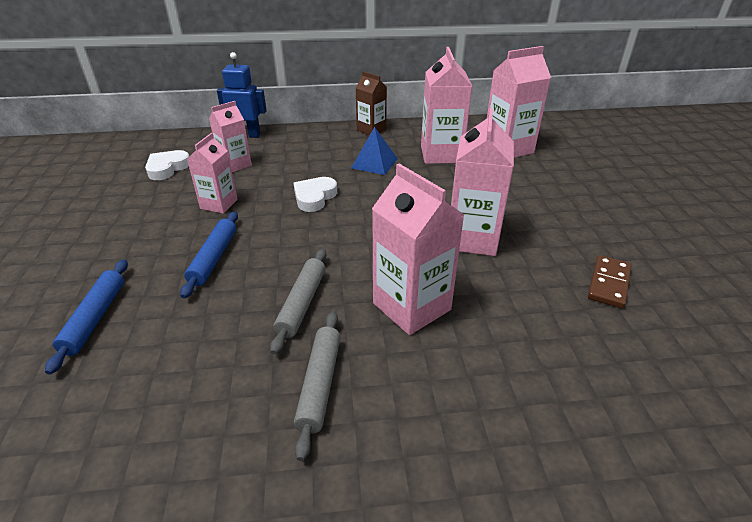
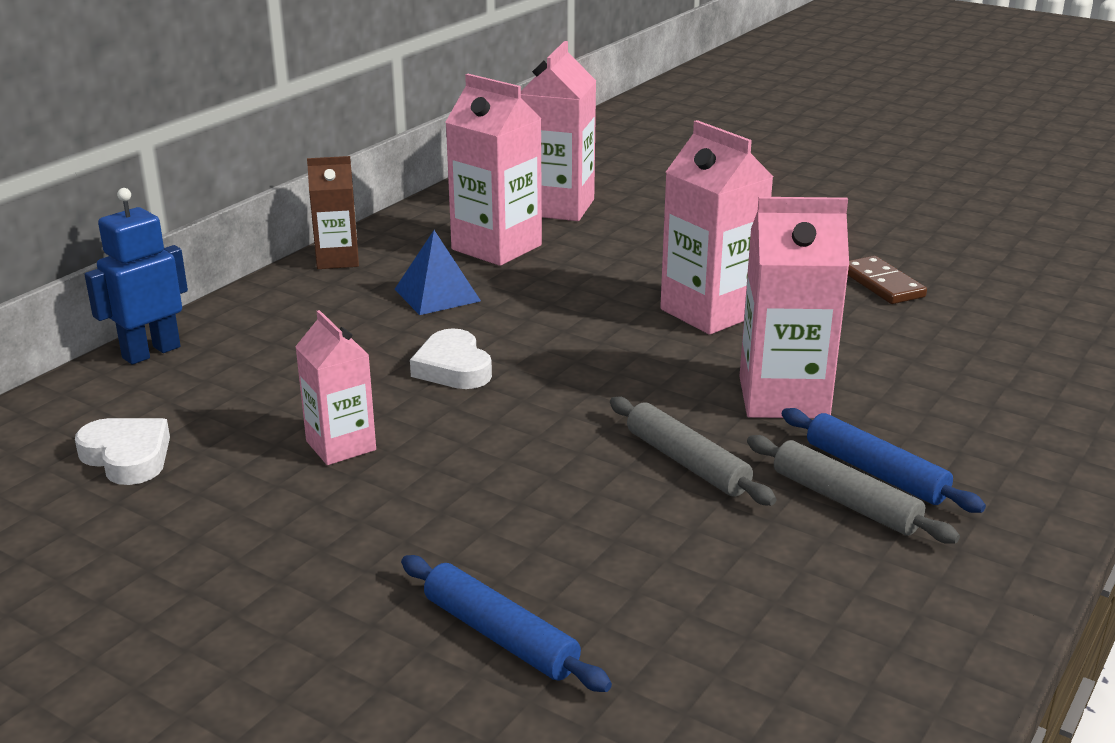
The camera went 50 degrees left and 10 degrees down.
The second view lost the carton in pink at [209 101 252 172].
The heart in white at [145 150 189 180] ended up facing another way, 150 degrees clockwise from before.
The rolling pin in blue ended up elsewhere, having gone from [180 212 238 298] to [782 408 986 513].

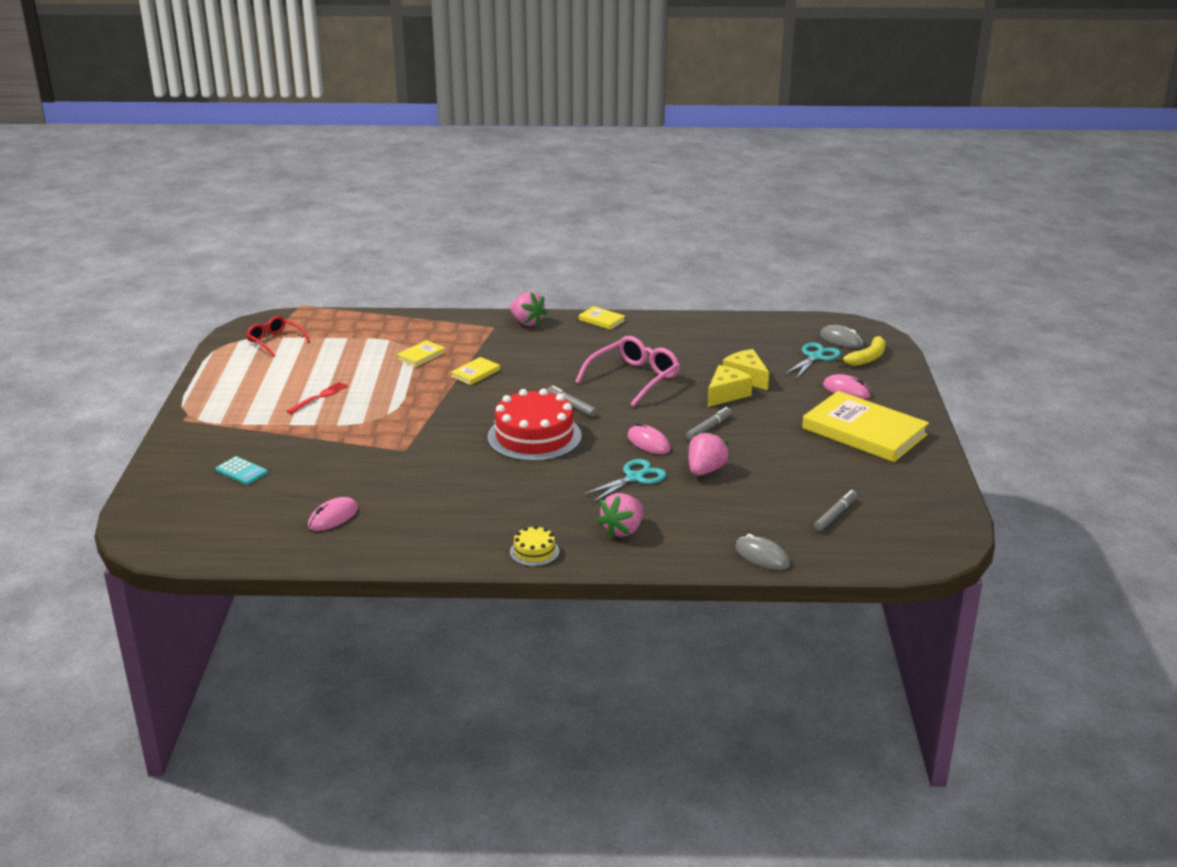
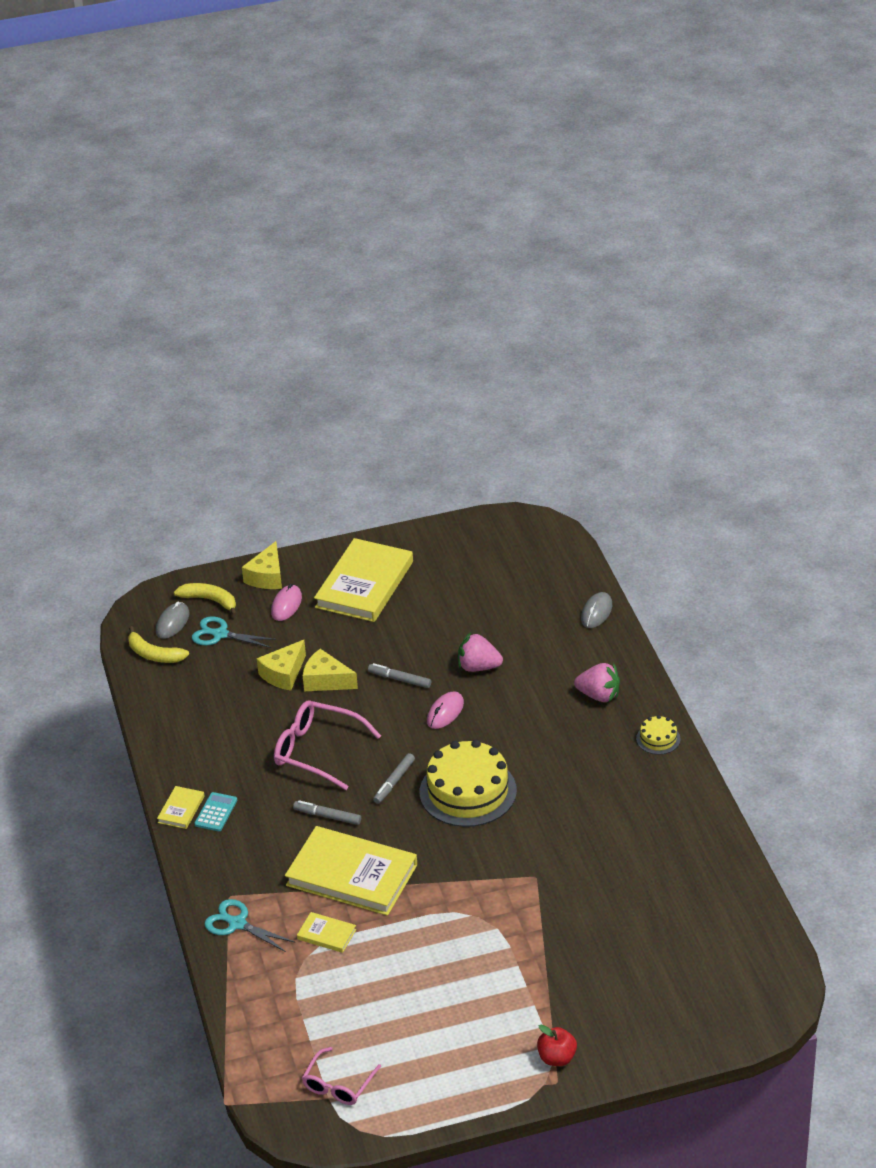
The camera went 105 degrees left and 10 degrees up.
The second view lost the strawberry in pink at [510 292 547 326].
What was the glasses in red at [246 316 310 357] turned into the glasses in pink at [302 1047 381 1105].
The size of the book in yellow at [451 357 500 385] changed by a factor of 2.28.
The second view lost the fork in red at [287 382 348 414].
What was the cake in red at [488 388 582 462] turned into the cake in yellow at [420 740 517 827].
The calculator in turquoise ended up elsewhere, having gone from [215 456 268 485] to [194 792 237 831].
The scissors in turquoise ended up elsewhere, having gone from [582 459 666 503] to [204 899 296 952].
The marker in grey ended up elsewhere, having gone from [814 490 857 531] to [293 800 361 825].
The second view lost the mouse in pink at [308 497 358 531].
The second view gained the cheese in yellow at [242 541 282 589].
The second view gained the banana in yellow at [128 626 189 663].
The second view gained the apple in red at [537 1025 577 1066].

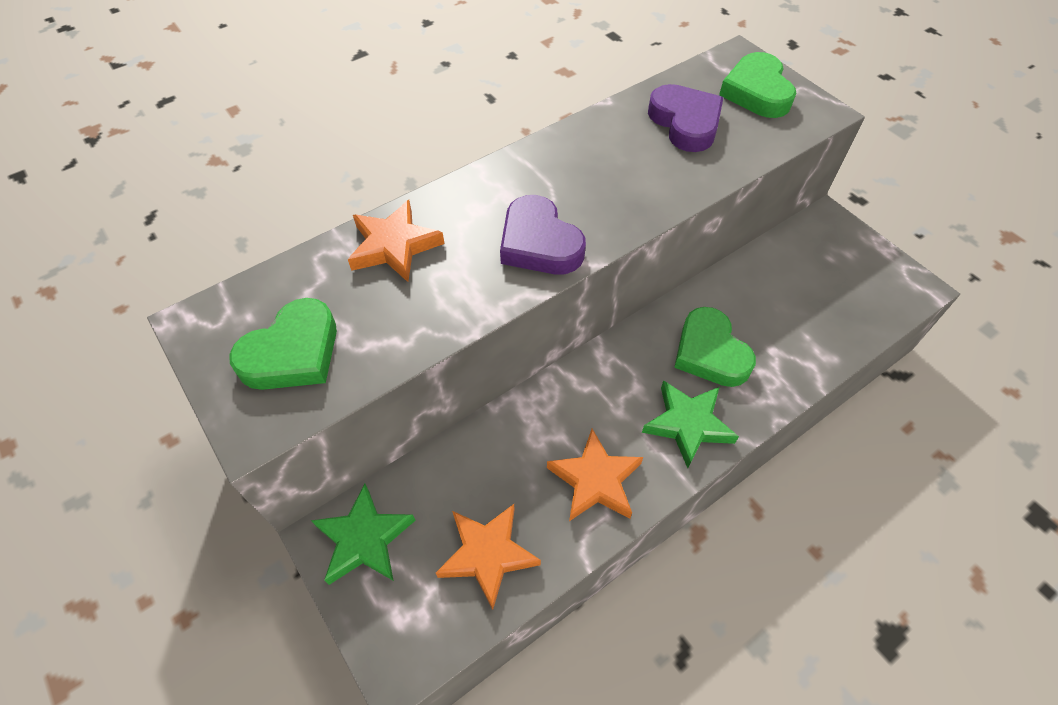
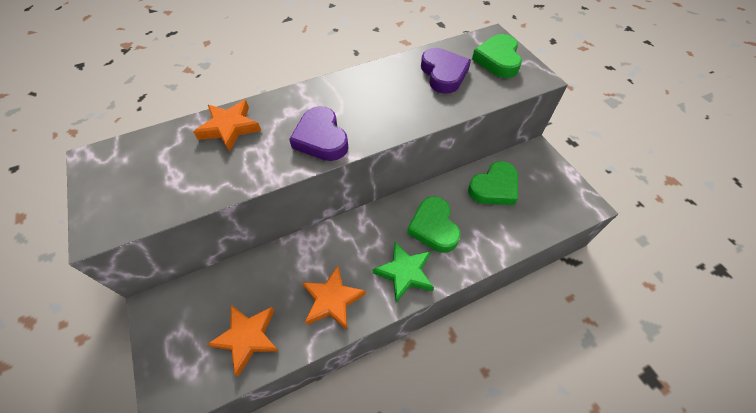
The camera went 10 degrees right and 0 degrees up.
The heart in green ended up elsewhere, having gone from [229 298 337 390] to [468 161 518 205].
The second view lost the star in green at [311 483 416 585].

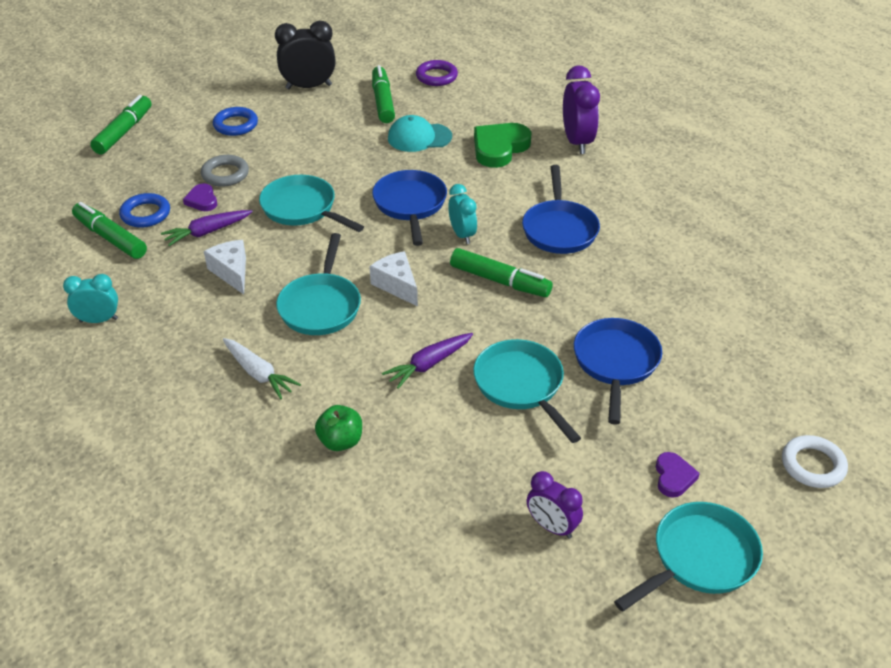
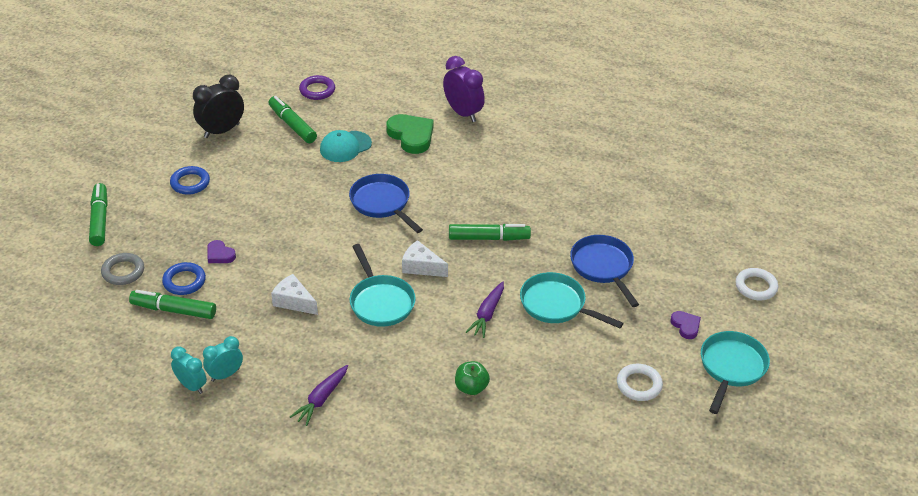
The camera went 30 degrees left and 0 degrees up.
The heart in green at [474 123 531 168] ended up facing another way, 135 degrees clockwise from before.
The ring in grey ended up elsewhere, having gone from [201 155 249 187] to [101 253 144 285].
The second view lost the pan in blue at [522 165 600 254].
The second view lost the pan in turquoise at [259 175 364 232].
The clock in turquoise ended up elsewhere, having gone from [448 184 477 244] to [171 347 207 394].
The carrot in purple ended up elsewhere, having gone from [161 210 253 246] to [290 365 348 426].
The second view lost the carrot in white at [223 338 301 399].
Where the clock in purple stood at [527 471 583 539], the ring in white came to stand at [617 364 663 401].

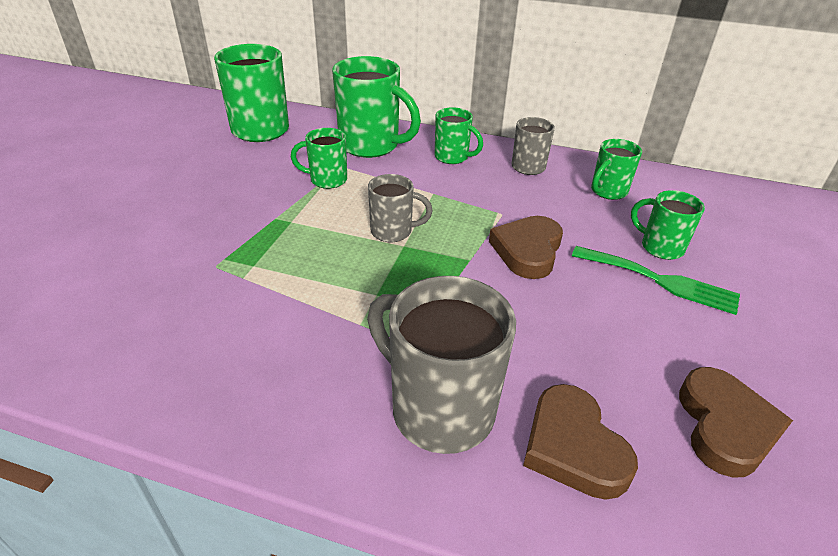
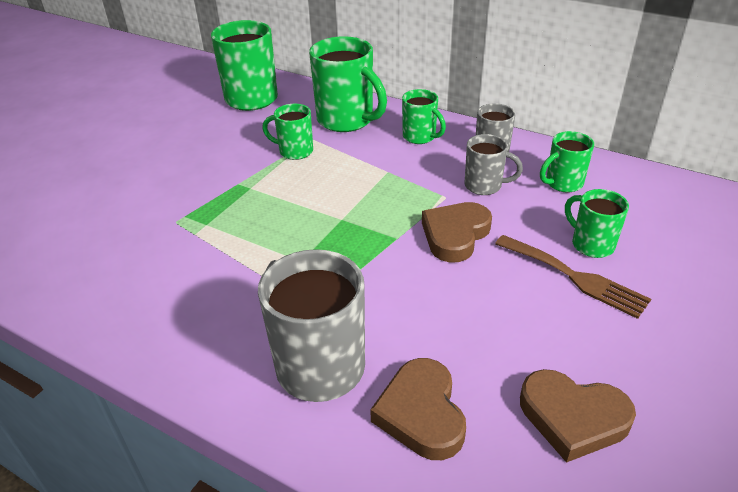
The camera went 15 degrees right and 0 degrees up.
The mug in grey ended up elsewhere, having gone from [368 174 433 242] to [464 134 523 195].
What was the fork in green at [572 246 740 315] turned into the fork in brown at [495 235 651 319].
The heart in brown at [679 367 793 478] ended up facing another way, 90 degrees clockwise from before.

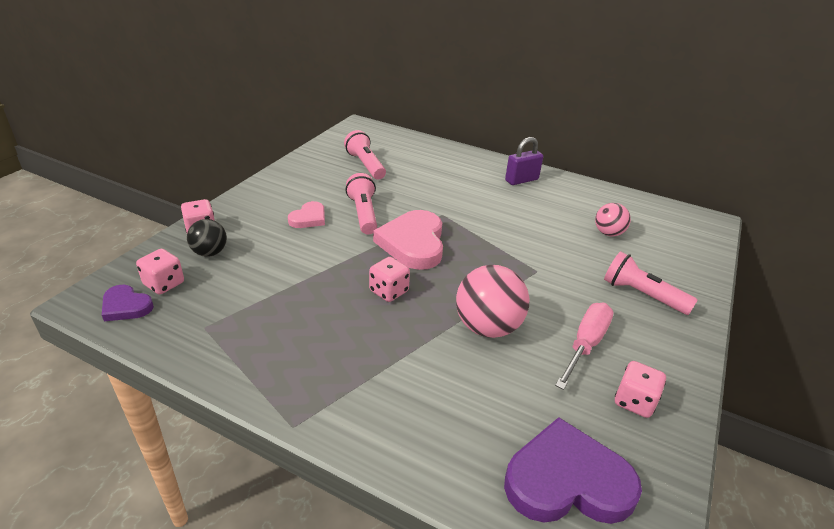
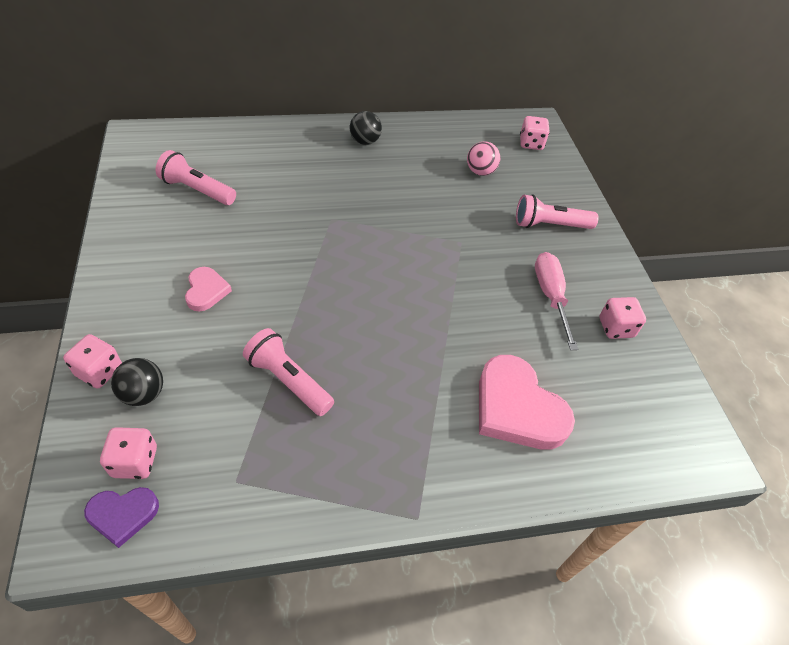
The camera went 40 degrees left and 15 degrees up.
Where the padlock in purple stood at [505 137 543 185], the ball in black came to stand at [350 111 382 145].
The flashlight in pink ended up elsewhere, having gone from [346 173 377 235] to [243 328 334 416].
The heart in pink ended up elsewhere, having gone from [373 210 443 270] to [479 355 575 450].
The dice in pink ended up elsewhere, having gone from [369 257 410 302] to [520 116 550 150].
The second view lost the ball in pink at [456 265 530 338].
The second view lost the heart in purple at [504 417 642 524].

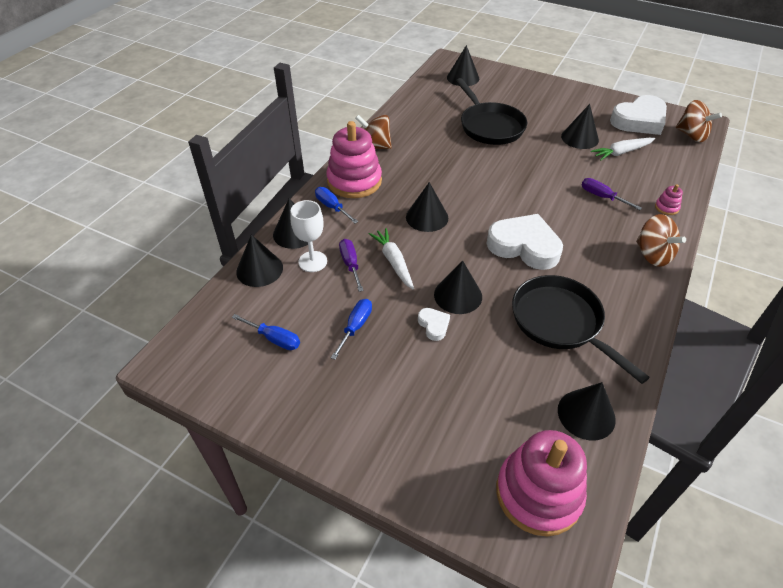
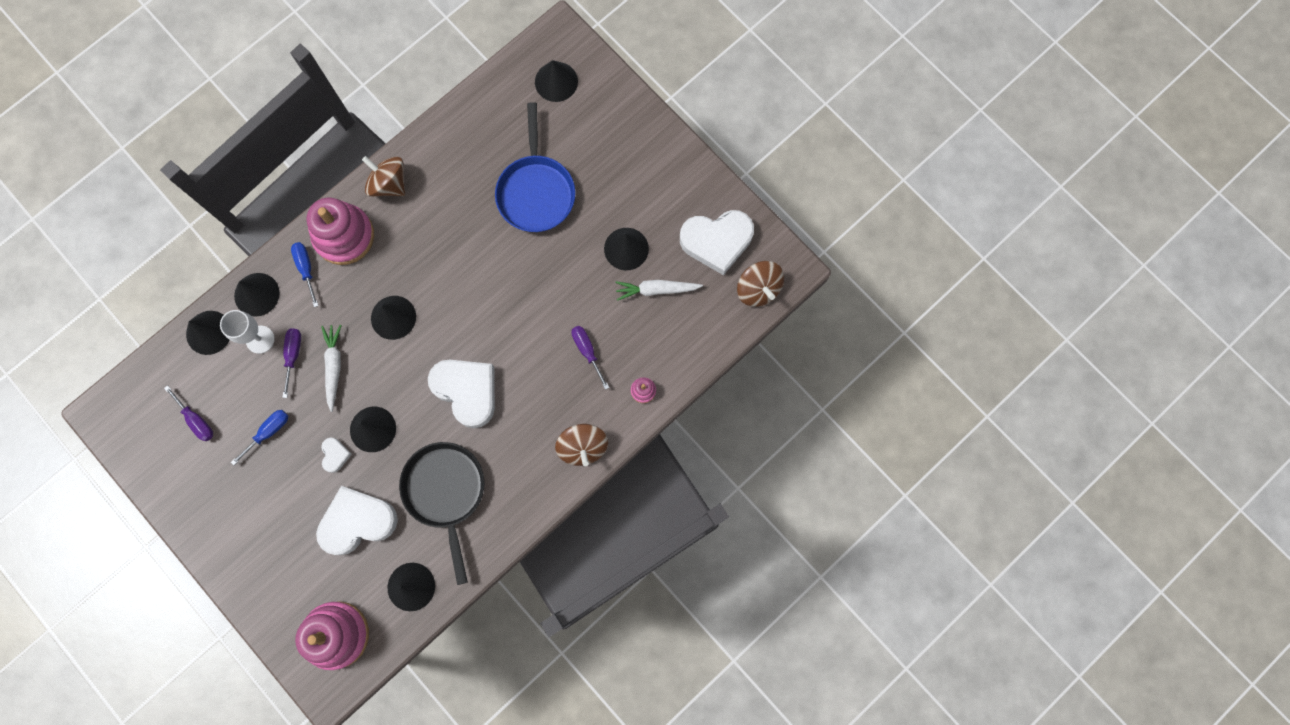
The camera went 20 degrees right and 30 degrees up.
What was the pan in black at [456 78 527 145] turned into the pan in blue at [495 102 575 232].
What was the screwdriver in blue at [232 314 300 350] turned into the screwdriver in purple at [164 385 213 441].
The second view gained the heart in white at [316 486 398 555].

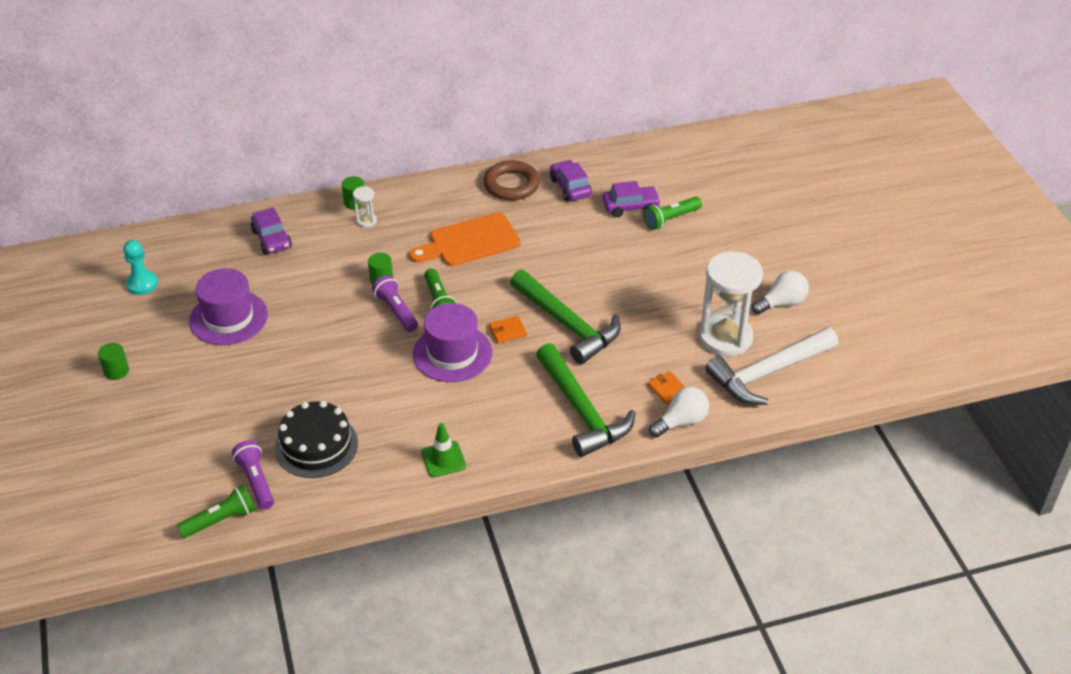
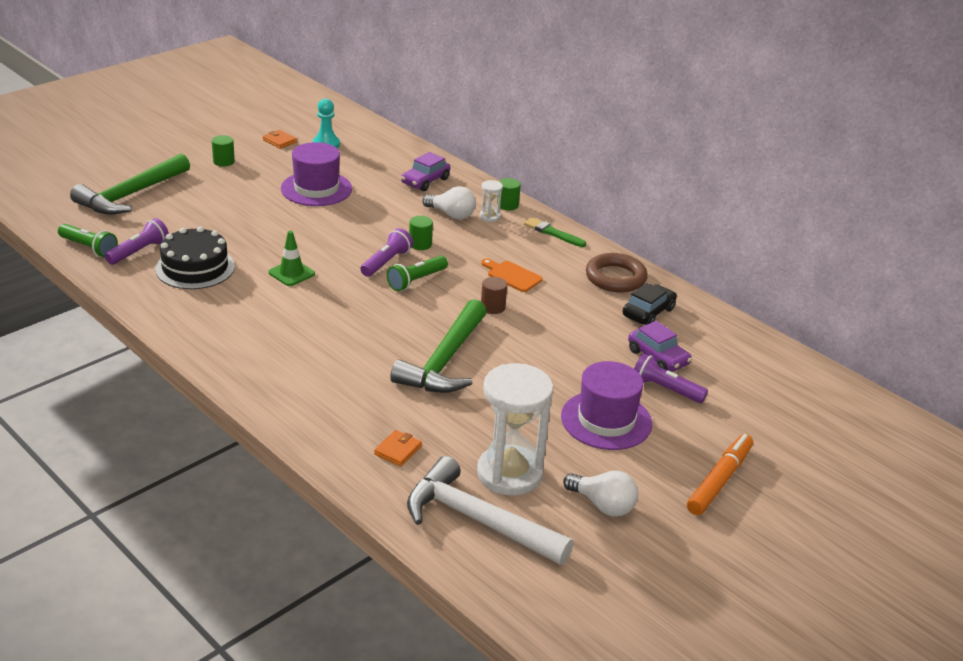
The camera went 60 degrees right and 10 degrees down.
What was the car in purple at [550 160 592 201] turned into the car in black at [623 283 677 325].
What was the flashlight in green at [643 197 702 230] turned into the flashlight in purple at [634 353 708 403].
The size of the cutting board in orange at [409 212 521 266] changed by a factor of 0.57.
The hat in purple ended up elsewhere, having gone from [413 303 492 382] to [561 361 652 450].
The wallet in orange ended up elsewhere, having gone from [489 316 527 344] to [263 130 297 149].
The hammer in green ended up elsewhere, having gone from [536 343 635 457] to [70 154 190 215].
The light bulb in white ended up elsewhere, having gone from [649 387 709 438] to [422 186 476 219].
The traffic cone in green ended up elsewhere, having gone from [421 423 466 477] to [269 231 315 286].
The second view gained the brush in green at [524 217 586 247].
The second view gained the cylinder in brown at [481 277 507 314].
The second view gained the marker in orange at [687 434 753 515].

